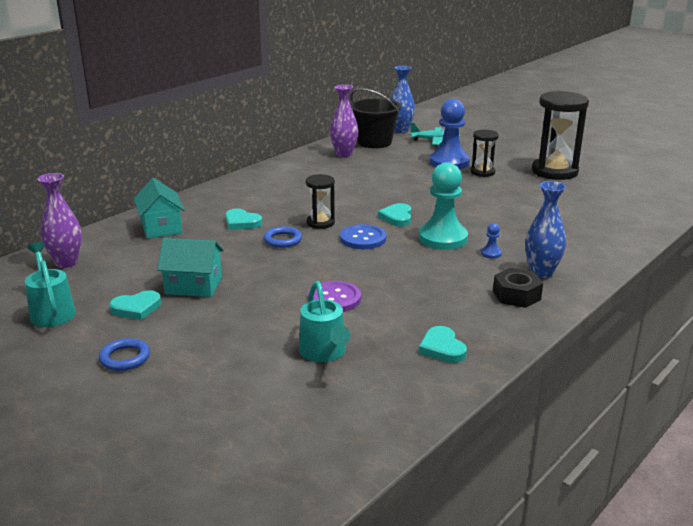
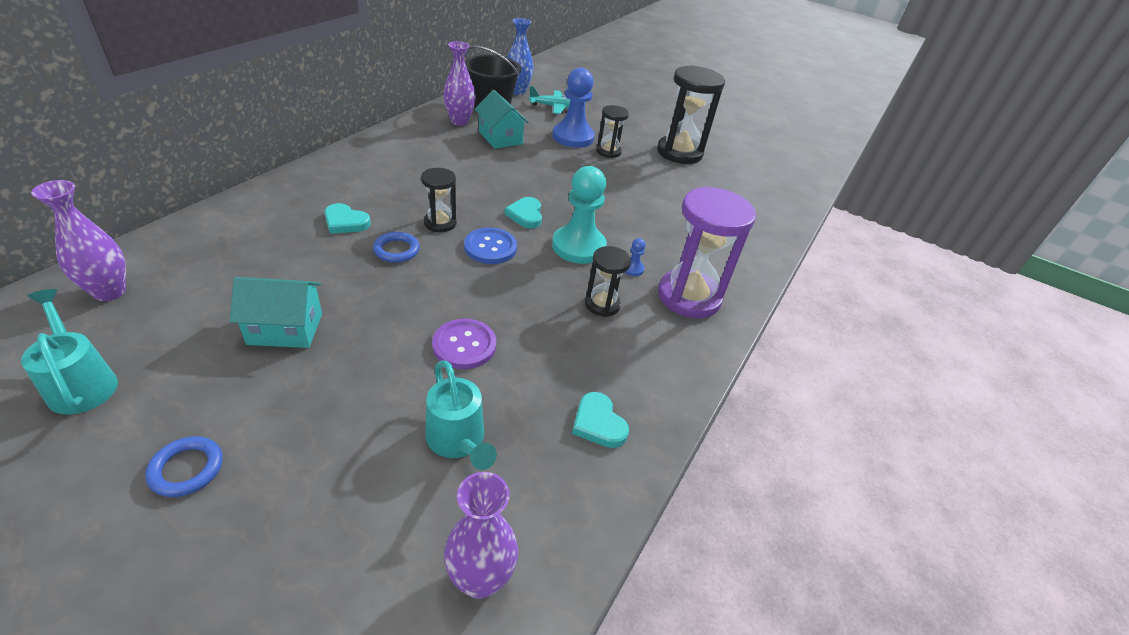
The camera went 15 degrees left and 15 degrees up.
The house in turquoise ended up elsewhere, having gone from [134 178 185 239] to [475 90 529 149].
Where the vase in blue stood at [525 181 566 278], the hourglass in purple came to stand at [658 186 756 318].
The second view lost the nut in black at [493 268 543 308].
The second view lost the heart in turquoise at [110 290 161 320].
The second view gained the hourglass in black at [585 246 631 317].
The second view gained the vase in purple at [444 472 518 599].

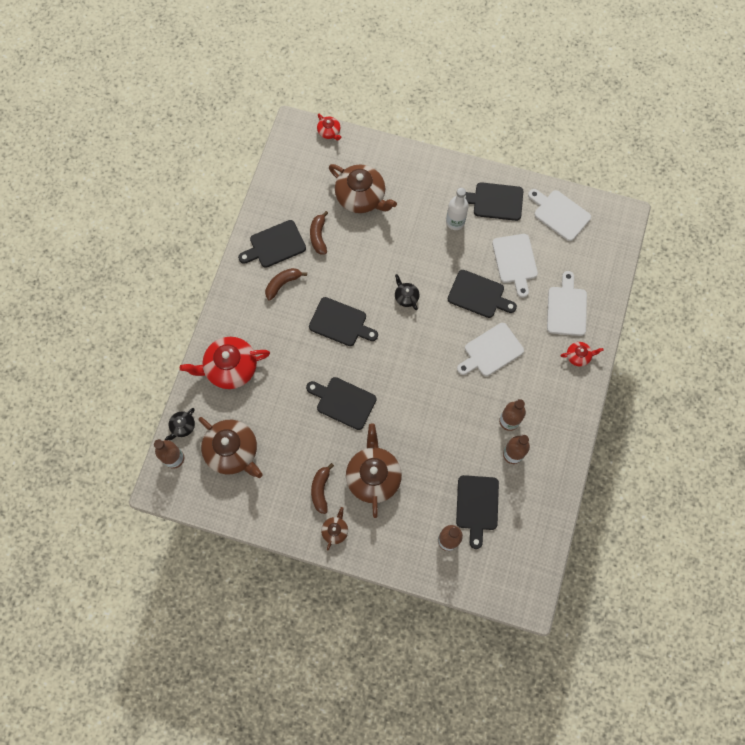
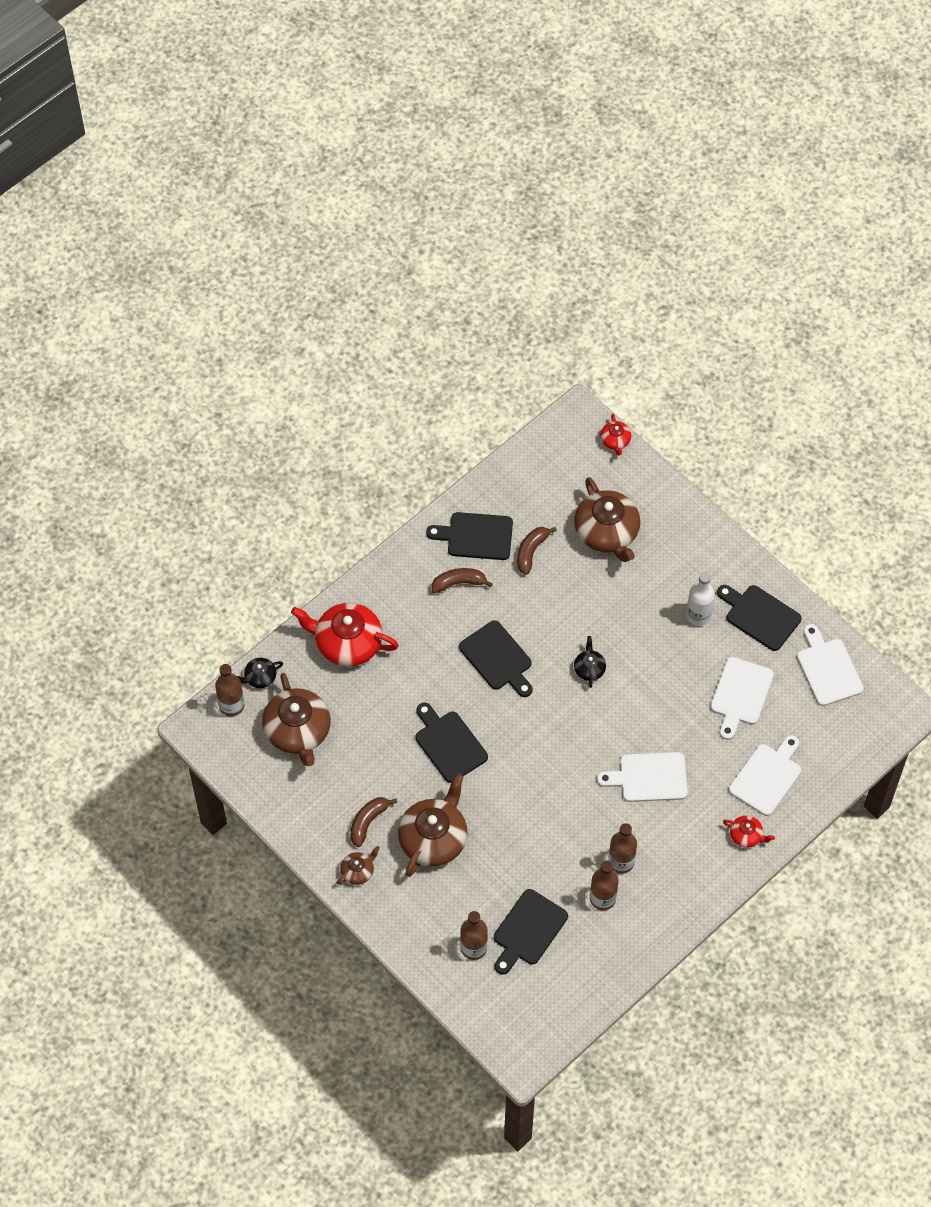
The camera went 30 degrees right and 10 degrees down.
The second view lost the cutting board in black at [448 270 517 318].

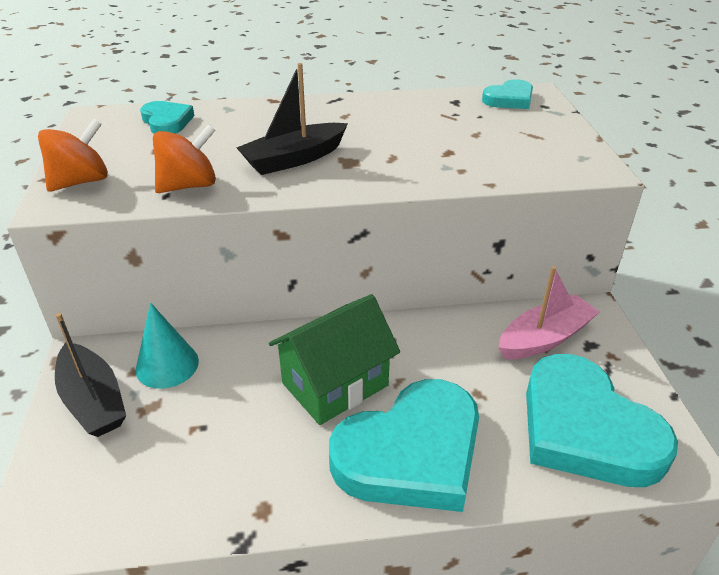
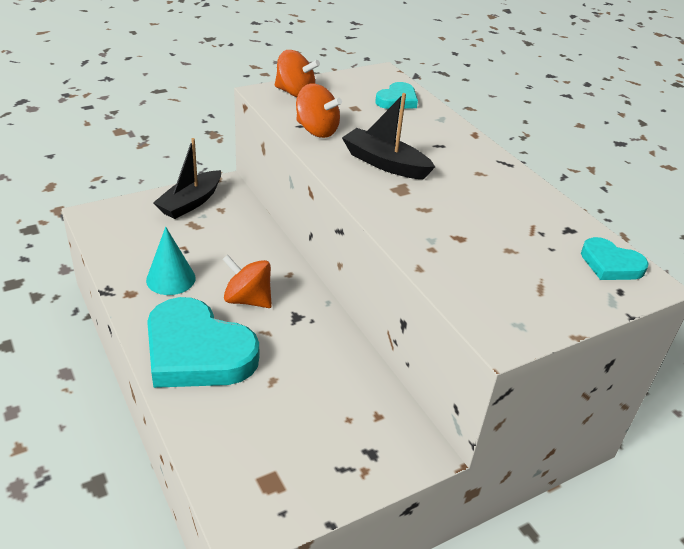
The camera went 65 degrees right and 0 degrees up.
The second view lost the boat in pink at [498 266 600 359].
Where the house in green stood at [269 294 400 425], the spinning top in orange came to stand at [222 255 272 308].
The cone in turquoise ended up elsewhere, having gone from [136 303 199 389] to [146 227 196 295].
The second view lost the heart in turquoise at [526 354 678 487].

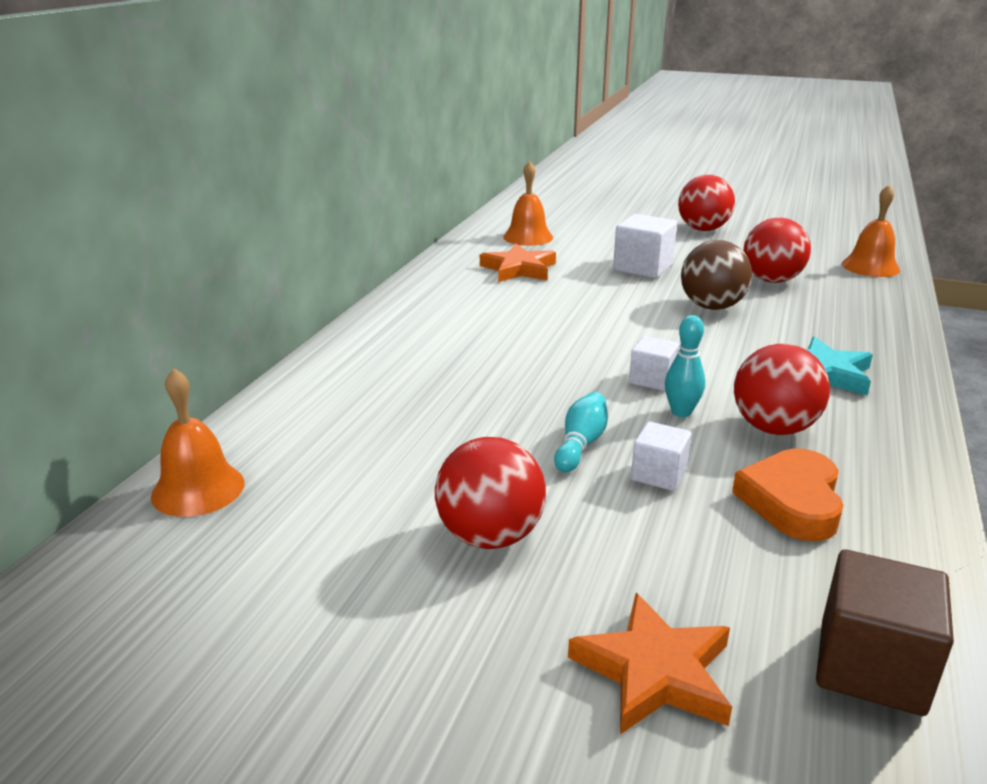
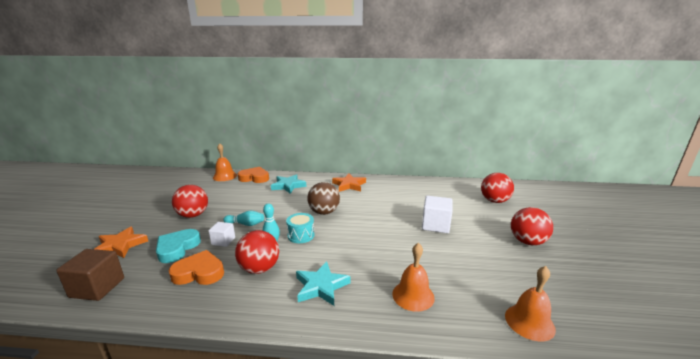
The camera went 75 degrees right and 5 degrees down.
The bell in orange ended up elsewhere, having gone from [503 161 553 246] to [392 243 435 312].
The ball in red ended up elsewhere, having gone from [743 218 811 283] to [481 173 514 203].
The ball in brown ended up elsewhere, having gone from [681 240 752 310] to [307 182 340 215].
The star in orange ended up elsewhere, having gone from [480 243 556 282] to [332 174 366 192].
Where the cube in white stood at [629 336 679 391], the drum in turquoise came to stand at [286 213 315 243].
The second view gained the heart in orange at [237 167 269 183].
The second view gained the star in turquoise at [271 174 306 194].
The second view gained the heart in turquoise at [156 229 201 263].

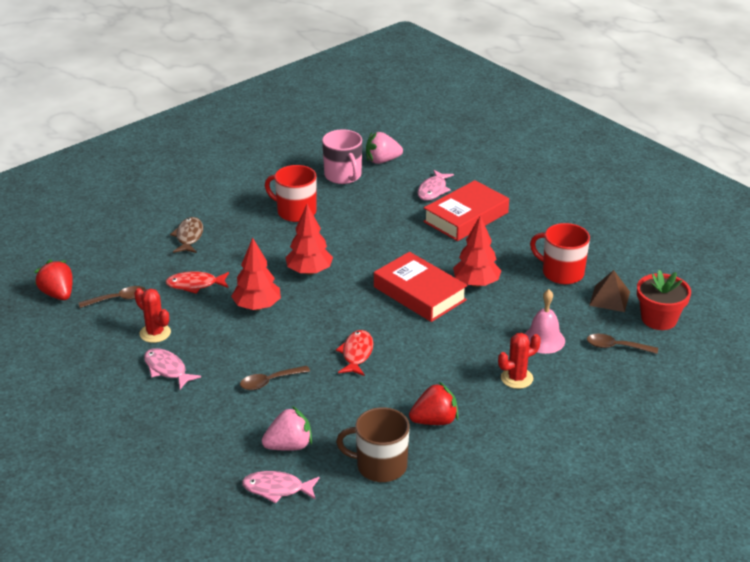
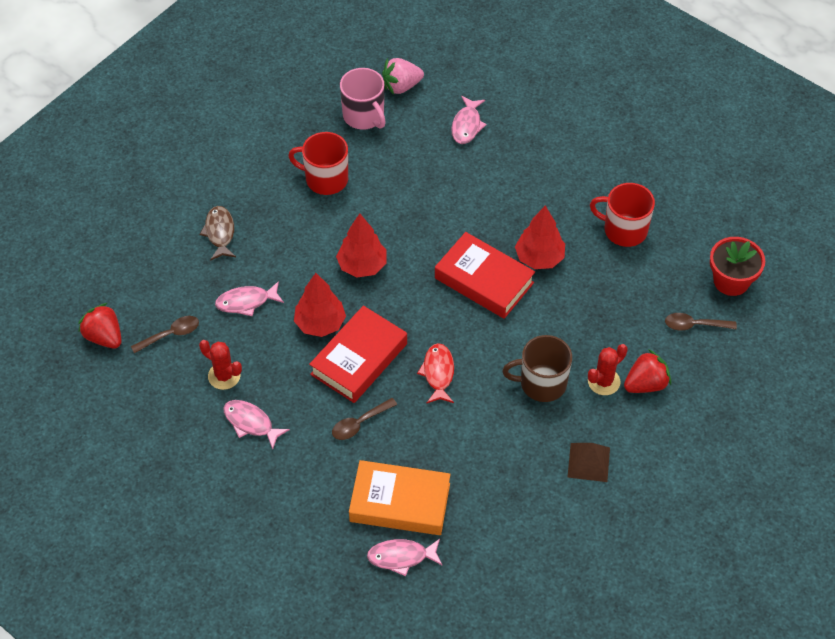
The camera went 10 degrees left and 20 degrees up.
The book in red ended up elsewhere, having gone from [423 180 509 241] to [309 306 407 403].
The pyramid in brown ended up elsewhere, having gone from [589 270 630 312] to [568 443 610 482].
What was the fish in red at [165 271 229 294] turned into the fish in pink at [215 281 284 316].
The second view lost the bell in pink at [524 289 565 354].
The strawberry in red ended up elsewhere, having gone from [409 382 458 425] to [624 349 671 393].
Where the strawberry in pink stood at [262 406 312 451], the book in orange came to stand at [349 460 451 535].
The mug in brown ended up elsewhere, having gone from [336 407 409 482] to [502 335 572 402].

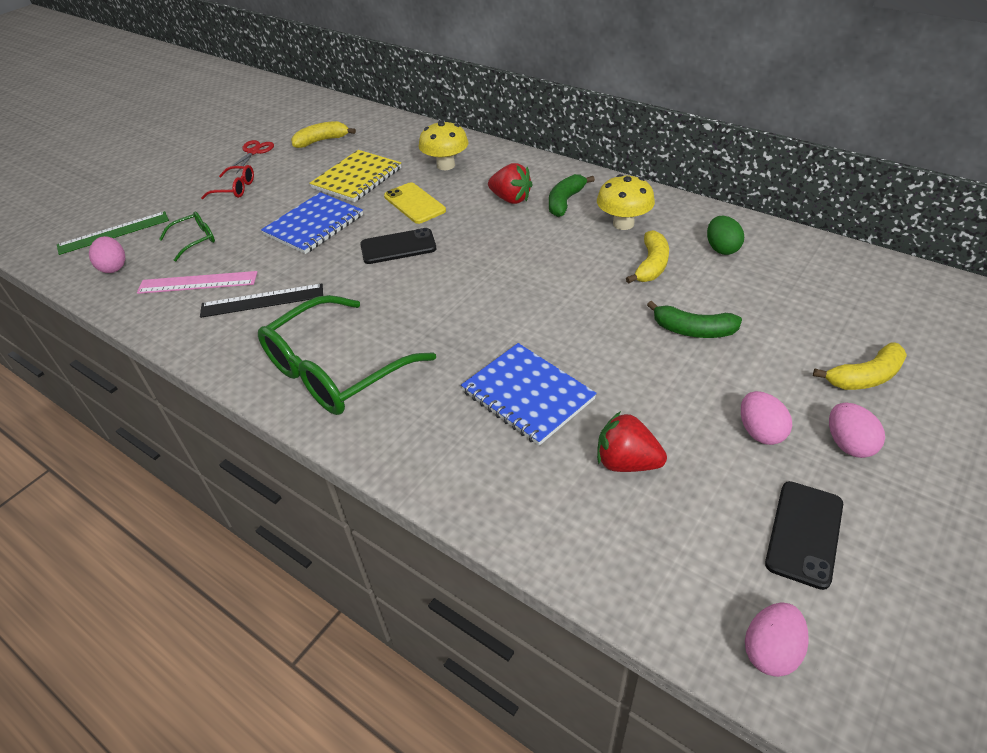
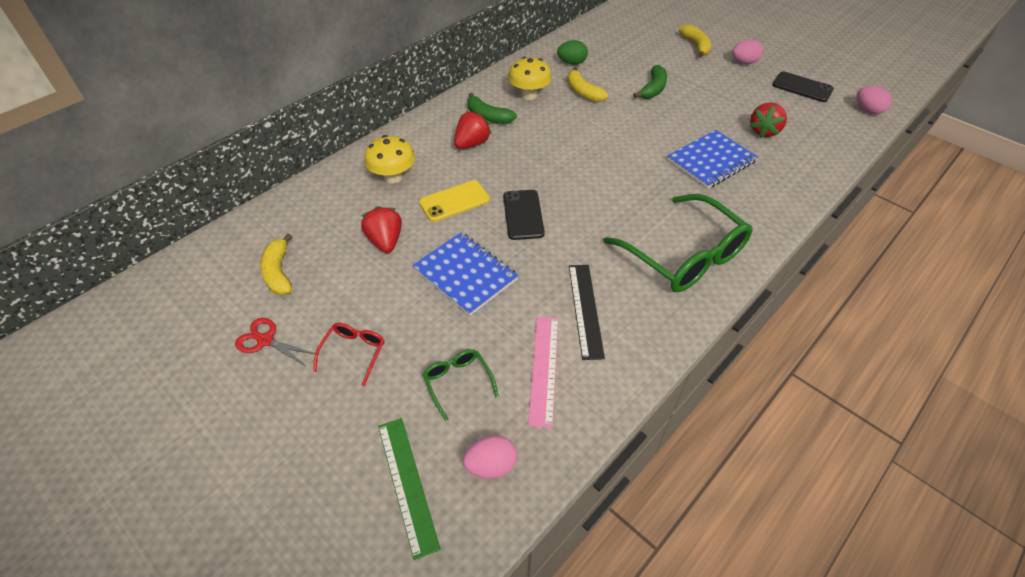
The camera went 85 degrees left and 5 degrees up.
Where the notebook in yellow stood at [309 150 401 202], the strawberry in red came to stand at [361 206 402 253].
The banana in yellow at [626 230 669 284] ended up facing another way, 150 degrees counterclockwise from before.
The second view lost the egg in pink at [741 391 792 445].

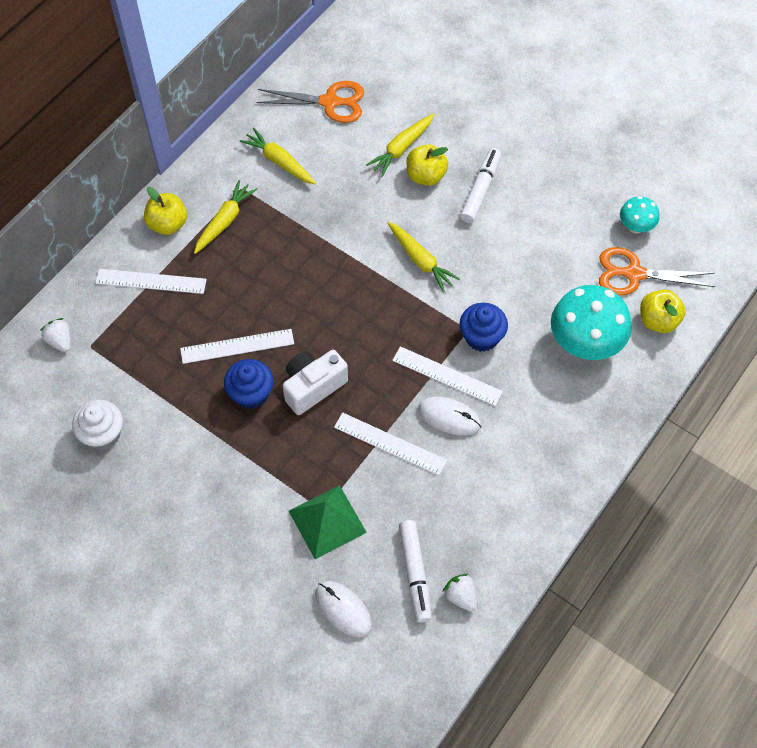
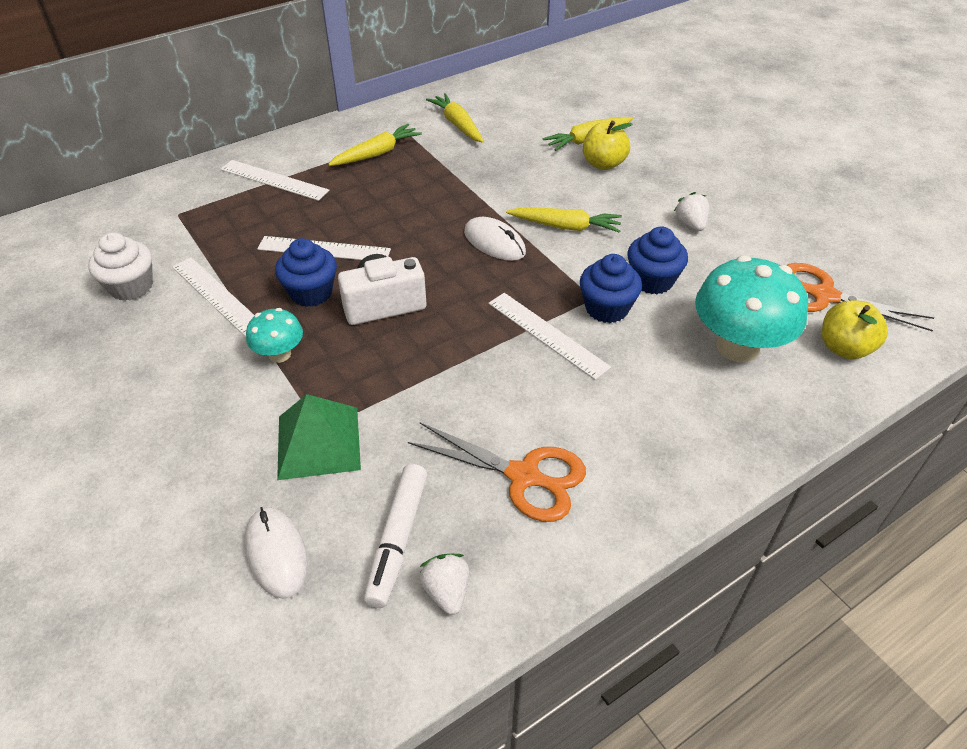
The camera went 20 degrees right and 15 degrees down.
The scissors in orange ended up elsewhere, having gone from [256 81 364 123] to [408 422 586 522].
The second view lost the marker in white at [460 148 501 223].
The second view lost the apple in yellow at [144 187 187 235].
The mushroom in turquoise ended up elsewhere, having gone from [620 196 659 234] to [246 308 303 363].
The carrot in yellow at [388 222 460 292] ended up facing another way, 60 degrees counterclockwise from before.
The strawberry in white ended up elsewhere, having gone from [40 318 71 352] to [674 192 709 231].
The mouse in white ended up elsewhere, having gone from [418 397 481 435] to [464 217 526 261].
The ruler in white ended up elsewhere, having gone from [334 412 447 475] to [172 257 254 337].
The second view gained the cupcake in blue at [628 226 688 294].

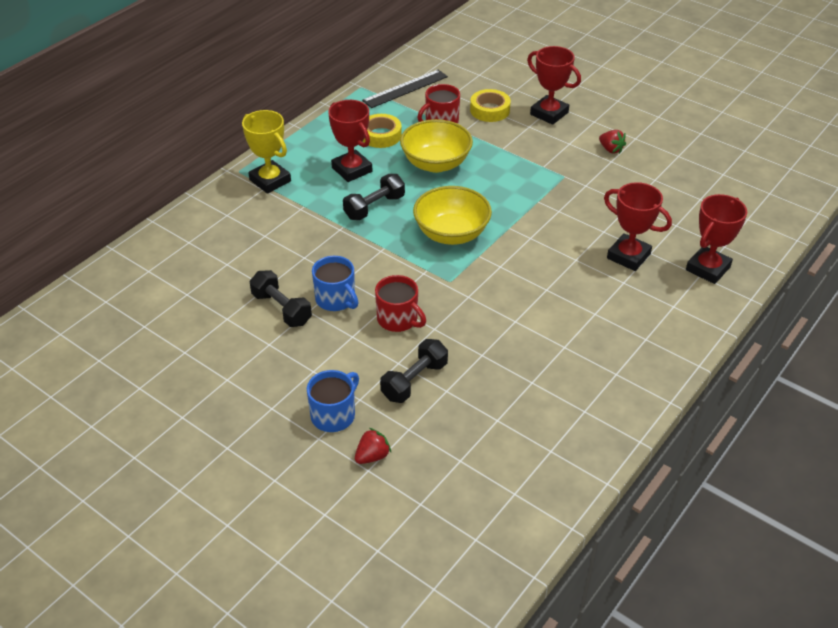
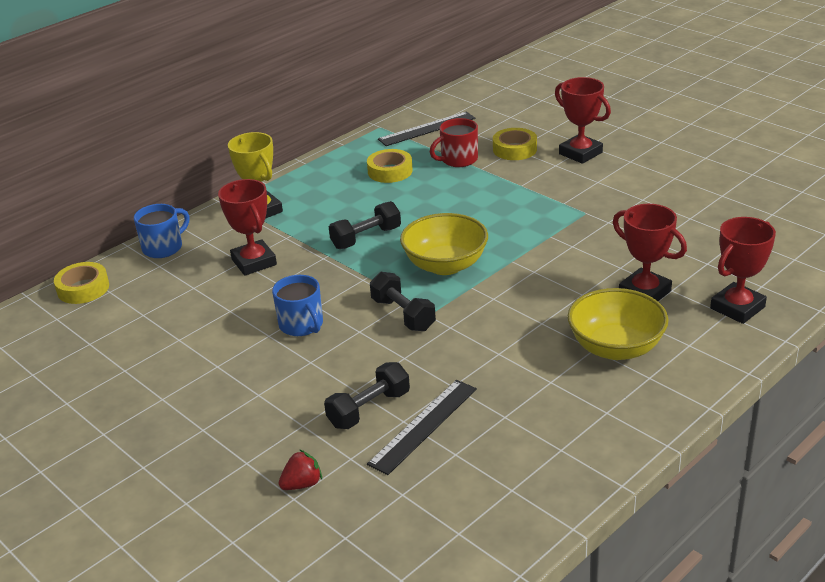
The camera went 10 degrees right and 10 degrees down.
The trophy in red ended up elsewhere, having gone from [328 100 372 182] to [218 179 277 276].
The bowl in yellow ended up elsewhere, having gone from [400 119 473 173] to [568 288 669 360].
The second view lost the strawberry in red at [599 130 626 154].
The dumbbell in black ended up elsewhere, having gone from [250 270 312 327] to [370 272 436 331].
The second view lost the mug in red at [375 275 426 332].
The mug in blue ended up elsewhere, having gone from [307 370 359 432] to [134 204 189 258].
The second view gained the tape in yellow at [54 262 109 304].
The second view gained the ruler in black at [367 380 477 475].

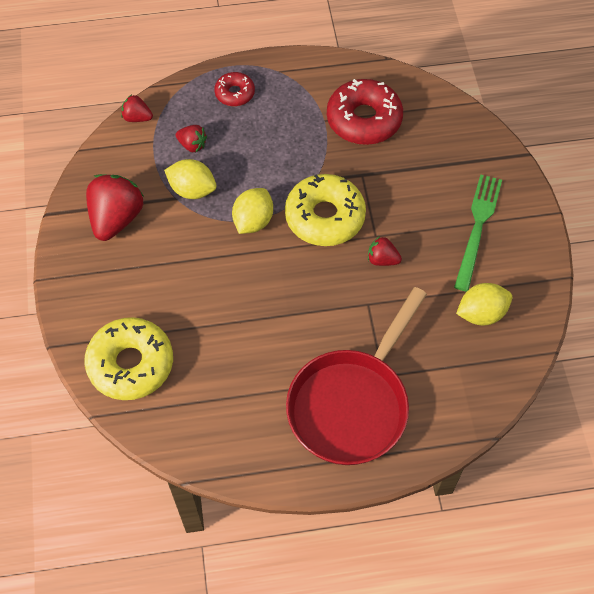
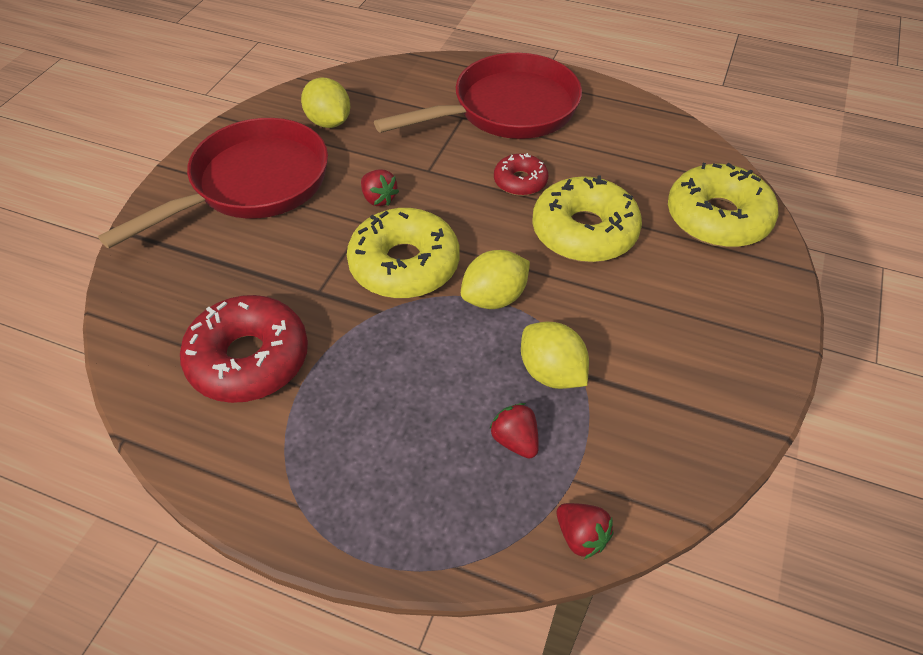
The camera went 150 degrees left and 10 degrees down.
The donut in red ended up elsewhere, having gone from [214 72 255 106] to [494 153 548 196].
The second view lost the strawberry in red at [86 174 144 241].
Where the fork in green stood at [454 174 502 292], the pan in red came to stand at [98 118 328 249].
The lemon in yellow at [456 283 512 325] ended up facing another way, 45 degrees clockwise from before.
The second view gained the donut in yellow at [532 176 642 262].

